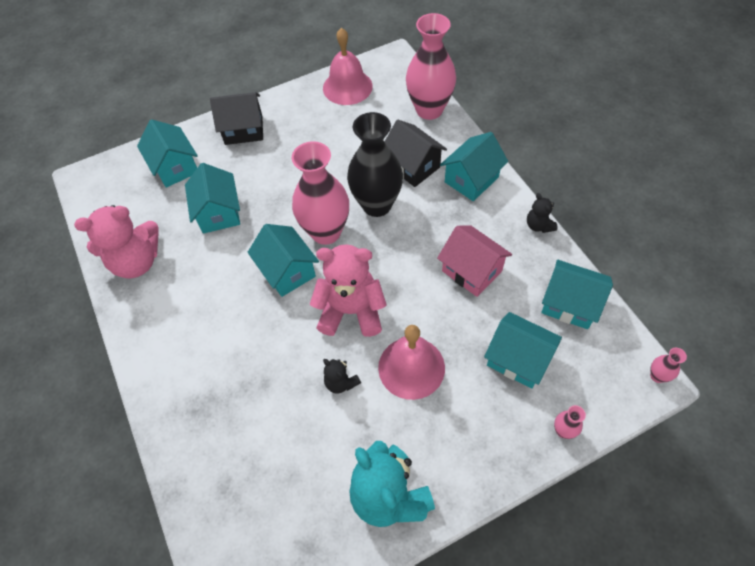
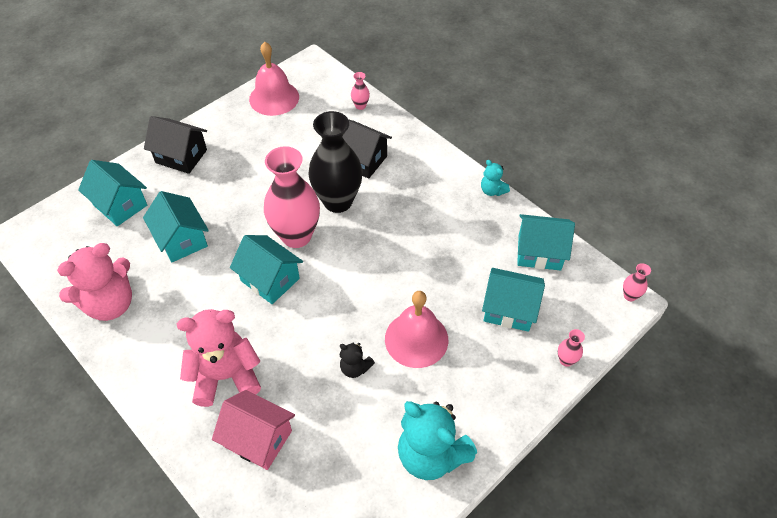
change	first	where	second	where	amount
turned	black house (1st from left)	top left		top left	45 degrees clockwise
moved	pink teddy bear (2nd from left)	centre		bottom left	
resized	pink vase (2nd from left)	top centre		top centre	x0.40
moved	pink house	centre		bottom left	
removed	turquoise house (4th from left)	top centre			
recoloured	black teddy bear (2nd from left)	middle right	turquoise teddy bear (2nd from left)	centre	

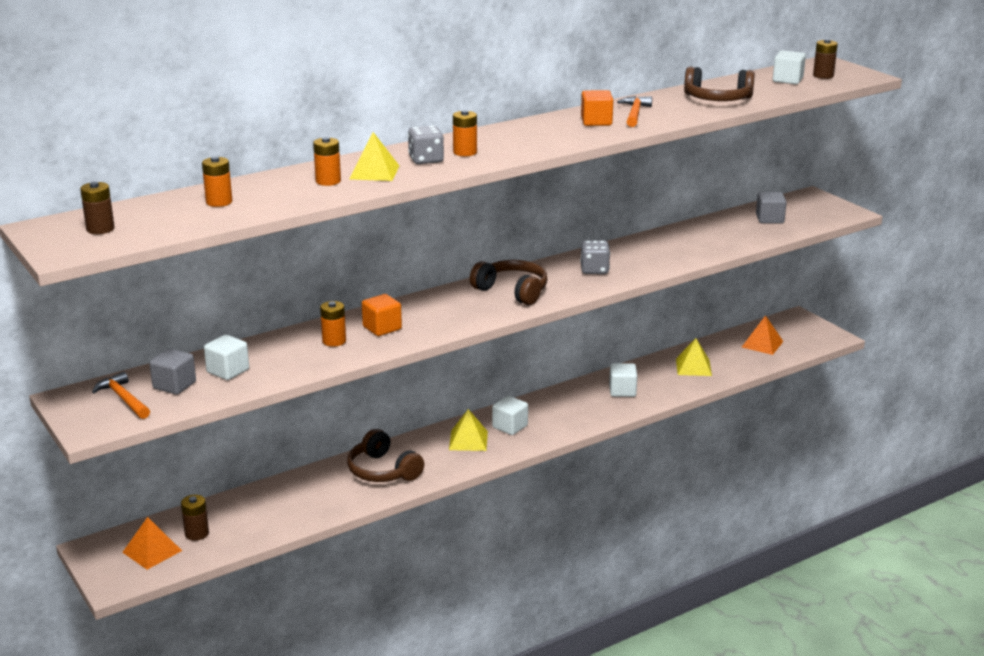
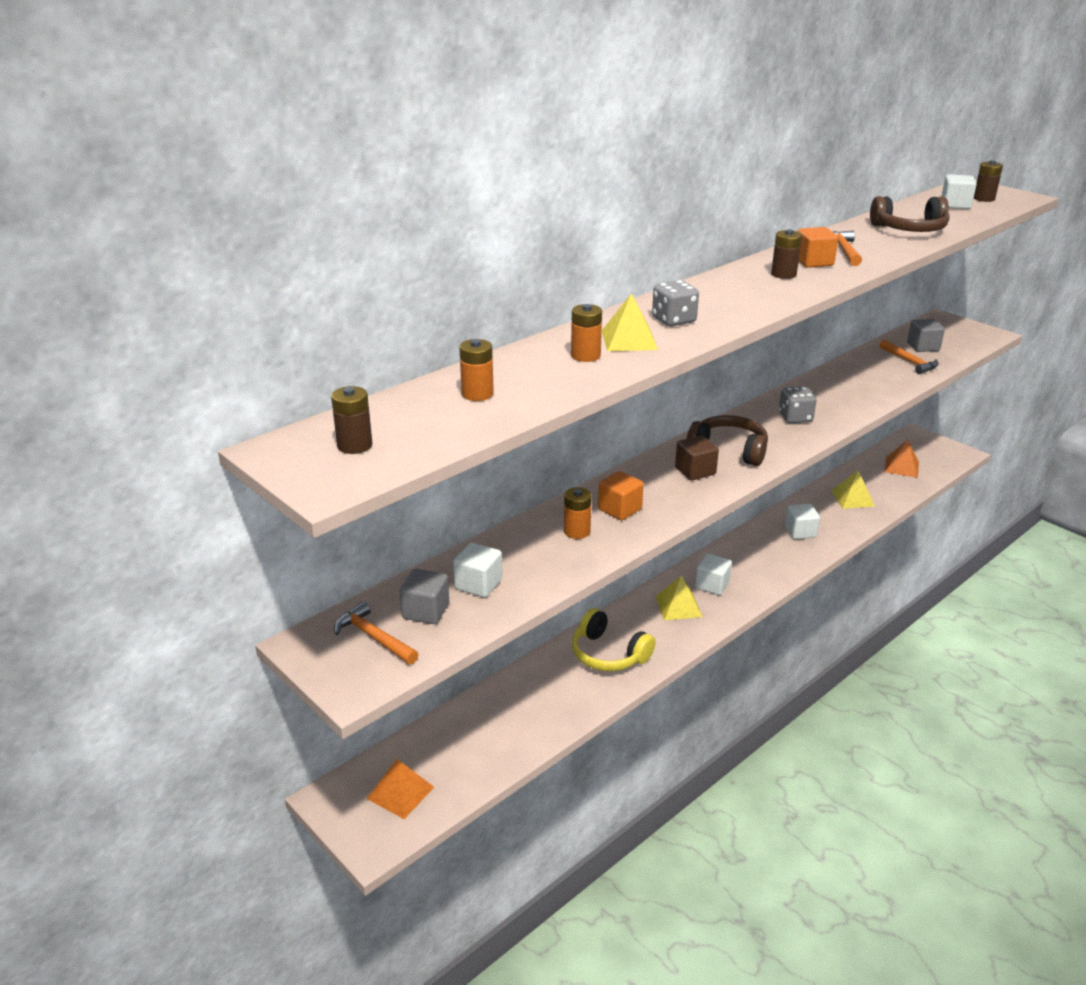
change	first	where	second	where	amount
moved	brown battery (2nd from left)	bottom left		top right	
recoloured	brown headphones (1st from left)	bottom centre	yellow headphones	centre	
removed	orange battery (4th from left)	top centre			
added			brown cube	centre	
added			orange hammer (3rd from left)	middle right	

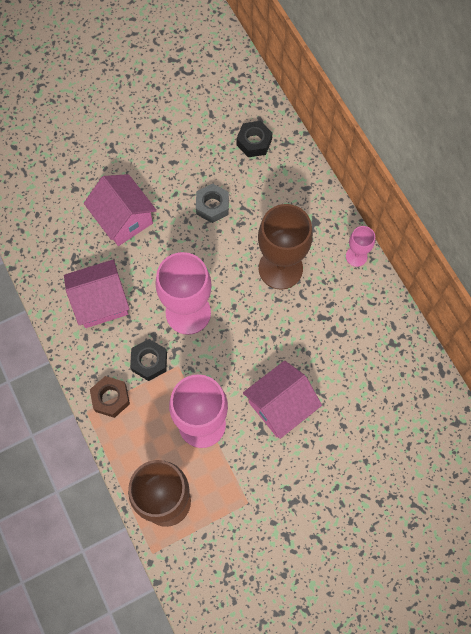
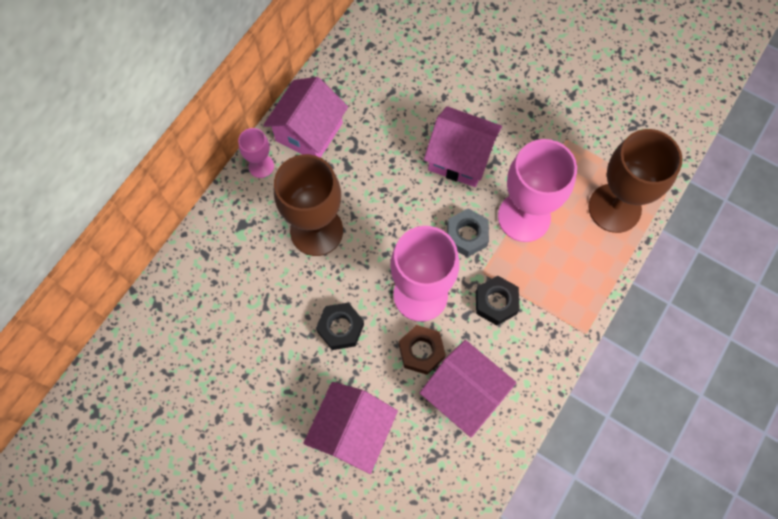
change	first	where	second	where	amount
moved	brown nut	middle left		bottom centre	
moved	grey nut	top centre		centre	
moved	black nut (2nd from left in the first image)	top centre	black nut (1st from left)	centre	
added			pink house (1st from left)	top centre	

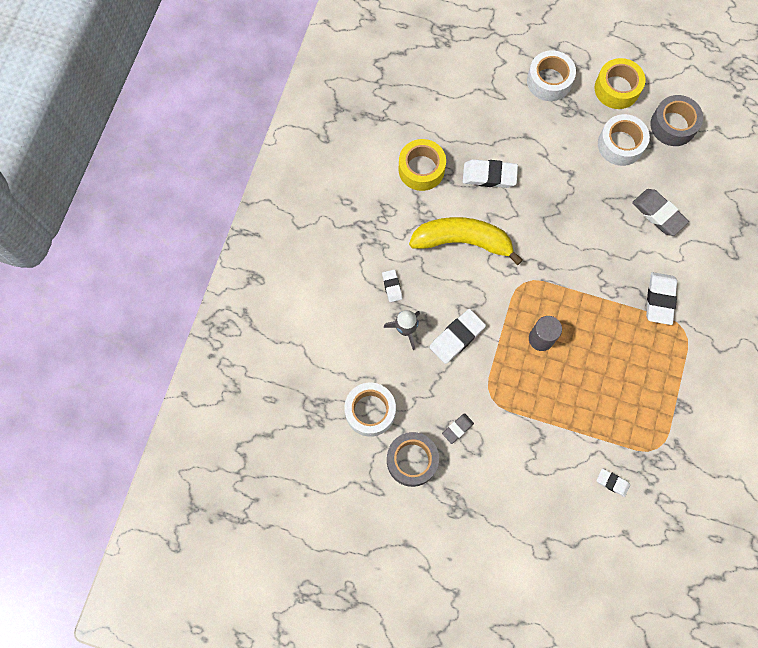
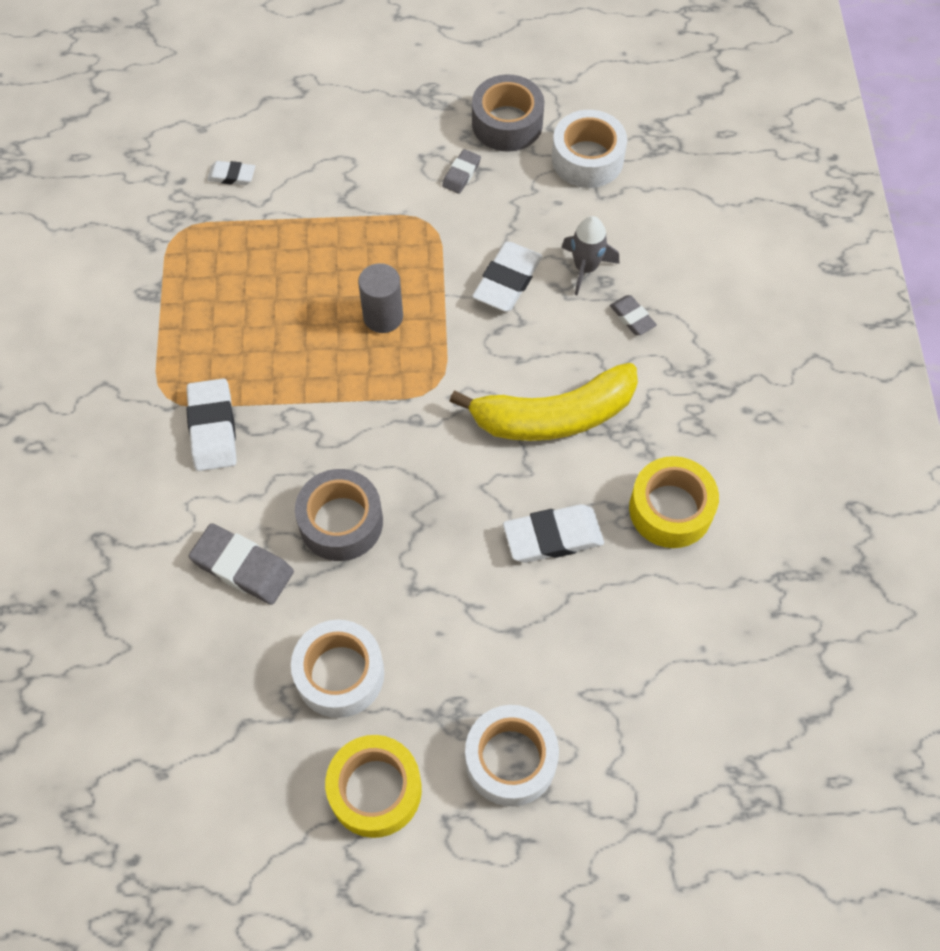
change	first	where	second	where	amount
recoloured	white eraser (1st from left)	centre	grey eraser (3rd from left)	top right	
moved	grey tape (2nd from left in the first image)	top right	grey tape (1st from left)	centre	

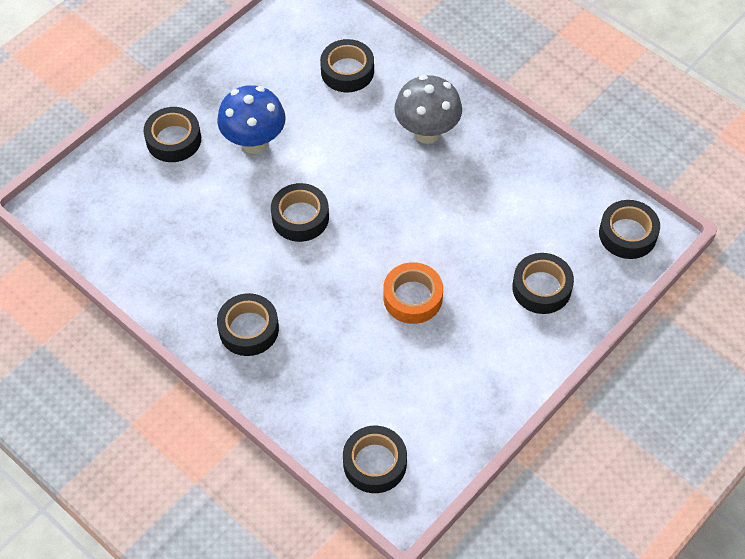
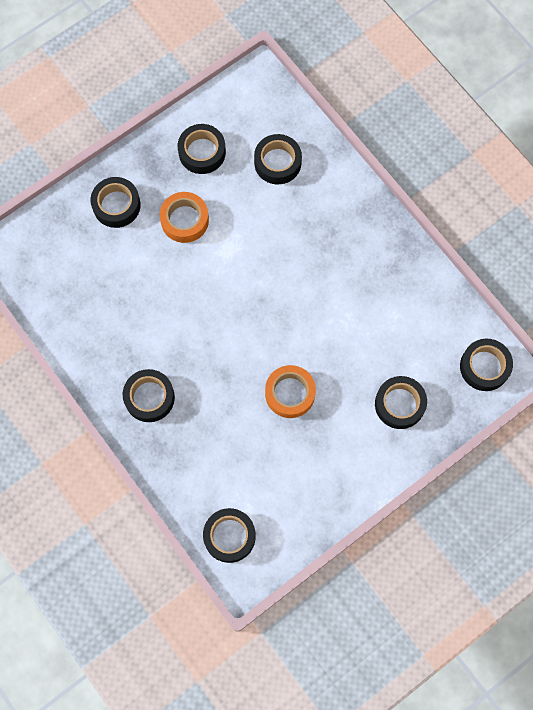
change	first	where	second	where	amount
replaced	blue mushroom	top centre	orange tape (1st from left)	top centre	
moved	black tape (3rd from left)	centre		top centre	
removed	grey mushroom	top centre			

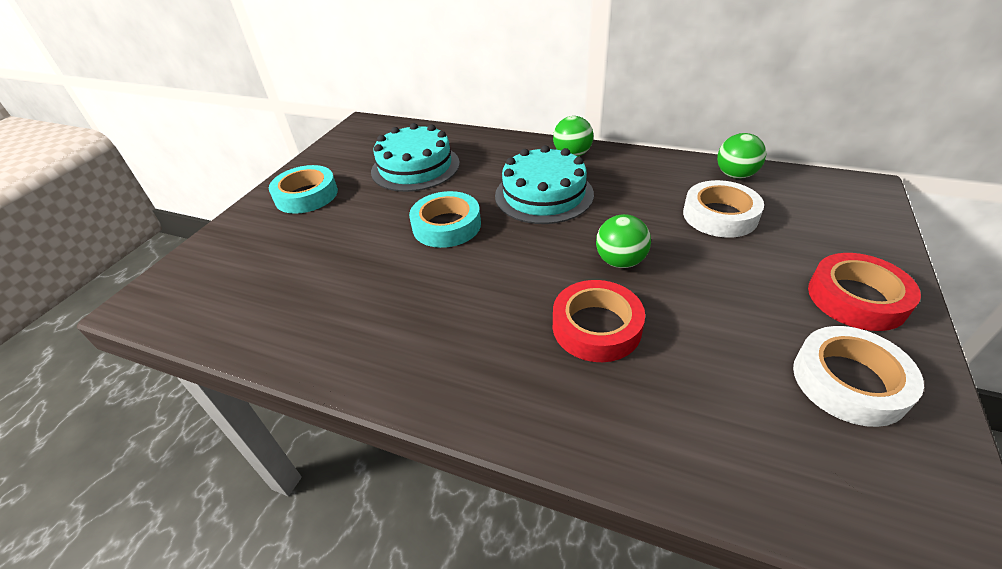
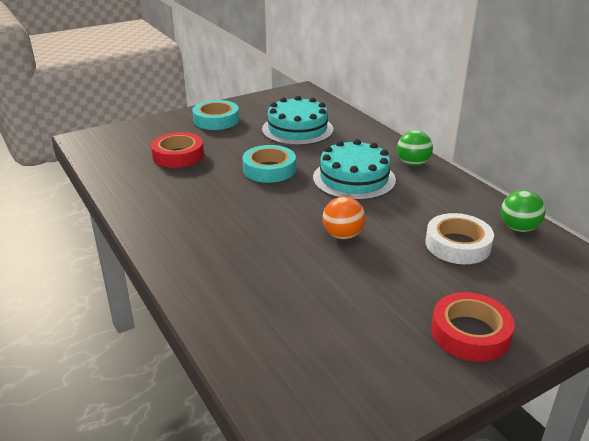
change	first	where	second	where	amount
moved	red tape (1st from left)	centre		middle left	
recoloured	green ball (2nd from left)	centre	orange ball	centre	
removed	white tape (2nd from left)	middle right			

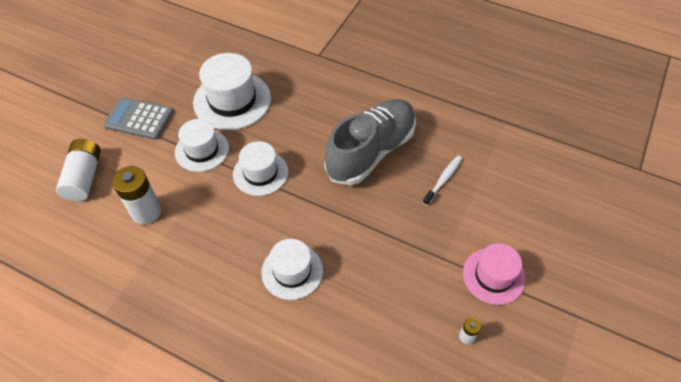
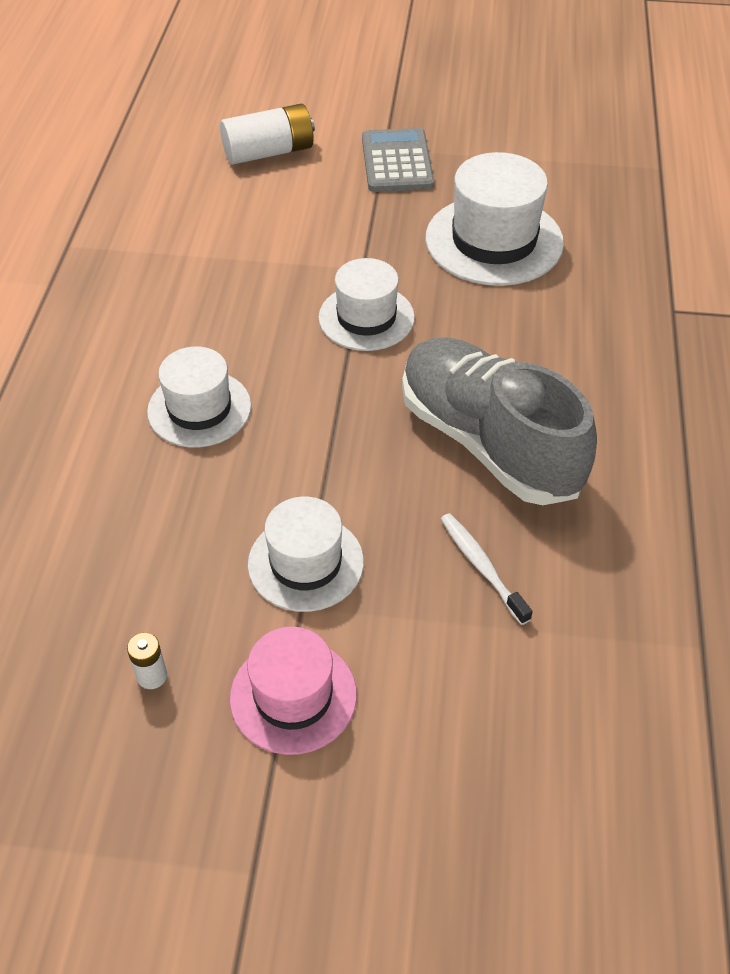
change	first	where	second	where	amount
removed	white battery (2nd from left)	middle left			
moved	white hat (1st from left in the first image)	middle left	white hat (2nd from left)	centre	
turned	grey shoe	centre		middle right	150 degrees counterclockwise
turned	white toothbrush	centre		middle right	135 degrees counterclockwise

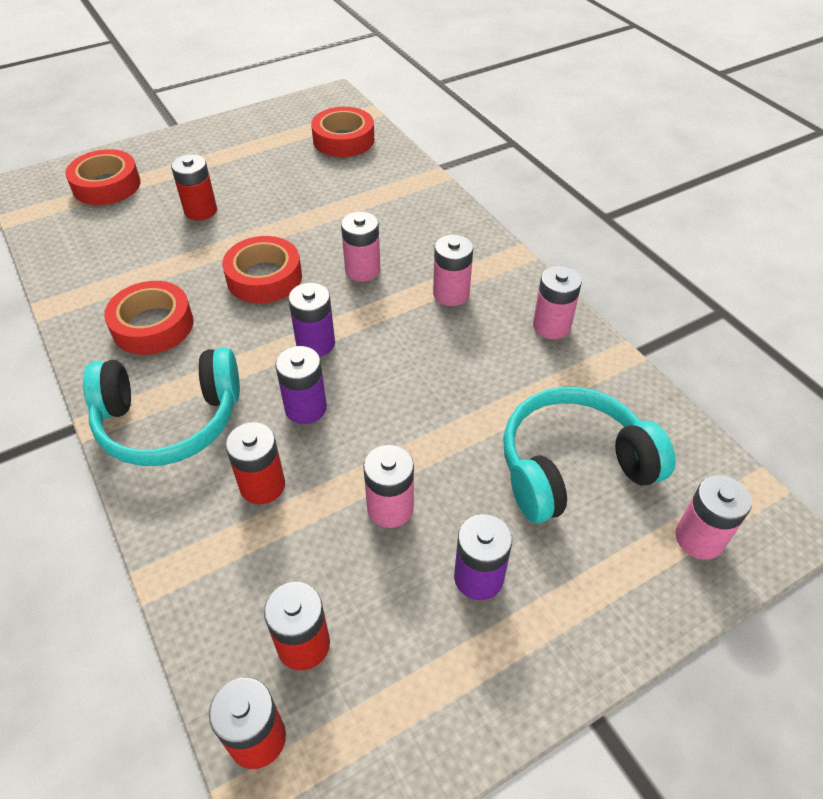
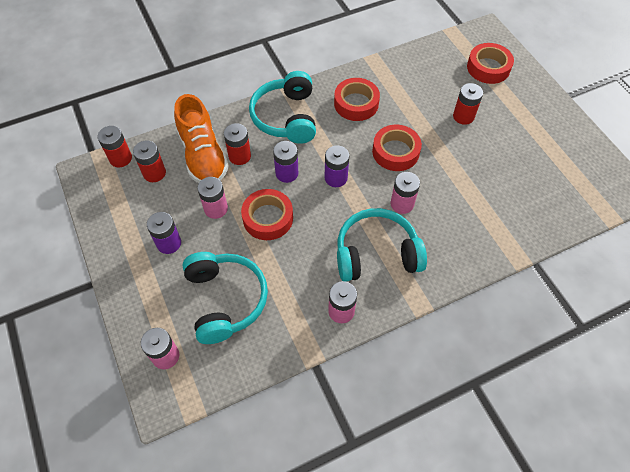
change	first	where	second	where	amount
moved	red tape (4th from left in the first image)	top centre	red tape (1st from left)	centre	
replaced	pink battery (3rd from left)	centre	turquoise headphones (3rd from left)	centre	
added			orange shoe	top left	

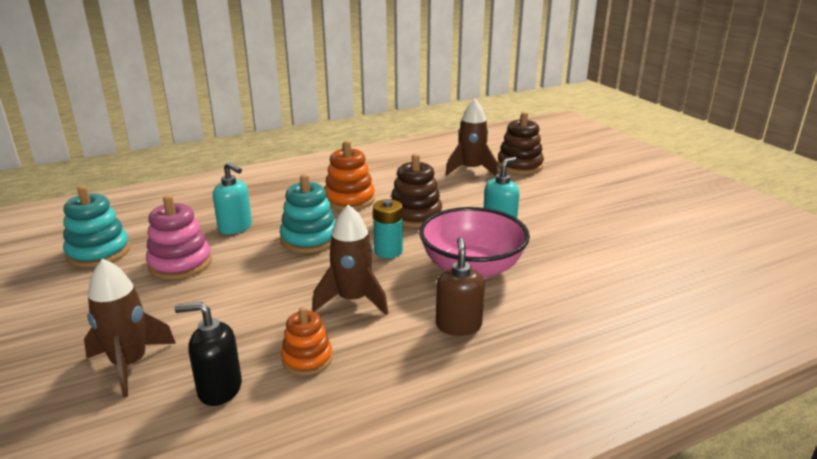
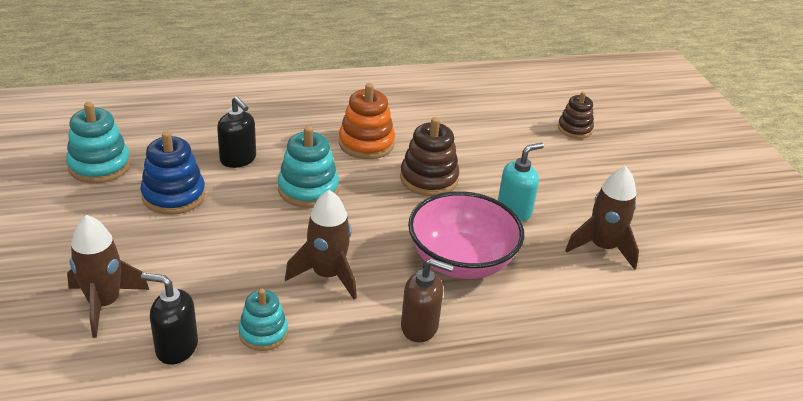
change	first	where	second	where	amount
recoloured	pink stacking toy	middle left	blue stacking toy	middle left	
recoloured	turquoise soap dispenser (1st from left)	middle left	black soap dispenser (2nd from left)	top left	
recoloured	orange stacking toy (1st from left)	bottom centre	turquoise stacking toy (2nd from left)	bottom left	
removed	turquoise battery	centre			
turned	brown soap dispenser	centre		bottom centre	90 degrees clockwise
moved	brown rocket (3rd from left)	top centre		middle right	
resized	brown stacking toy (2nd from left)	top centre		top right	x0.66

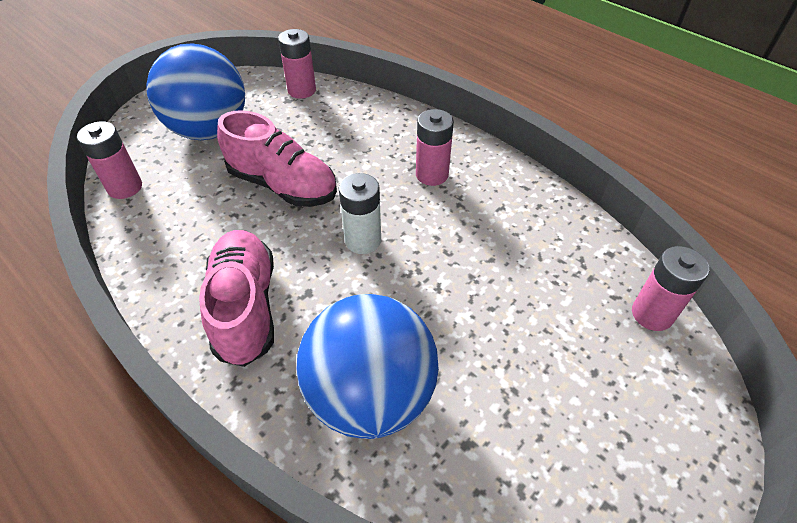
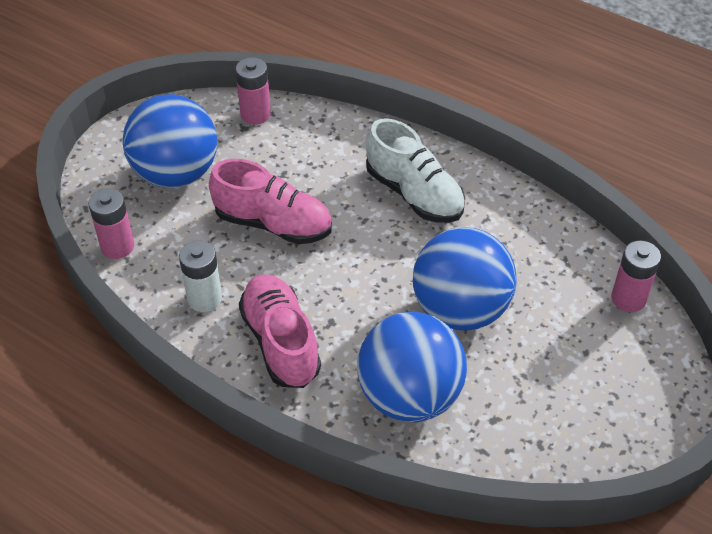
change	first	where	second	where	amount
moved	white battery	centre		middle left	
replaced	pink battery (3rd from left)	top centre	white shoe	top centre	
added			blue ball (3rd from left)	centre	

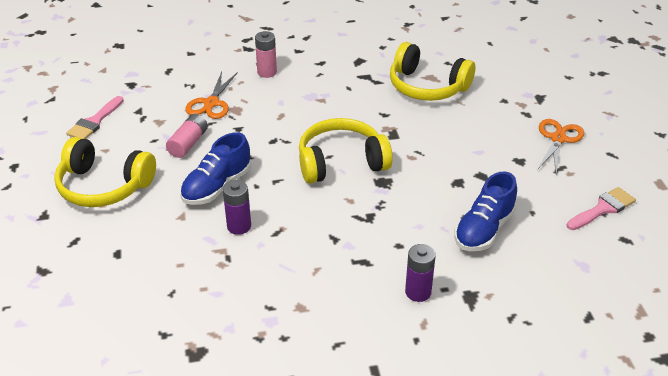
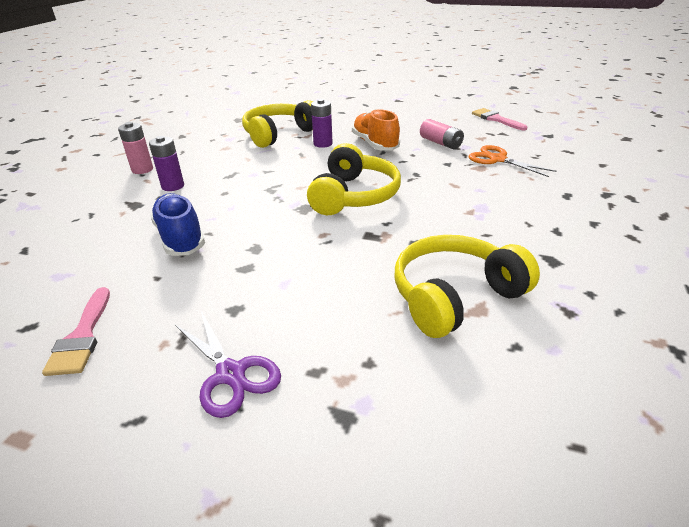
change	first	where	second	where	amount
moved	yellow headphones (1st from left)	middle left		top centre	
recoloured	blue shoe (1st from left)	middle left	orange shoe	top centre	
moved	pink battery (2nd from left in the first image)	top centre	pink battery (1st from left)	top left	
recoloured	orange scissors (2nd from left)	middle right	purple scissors	bottom left	

